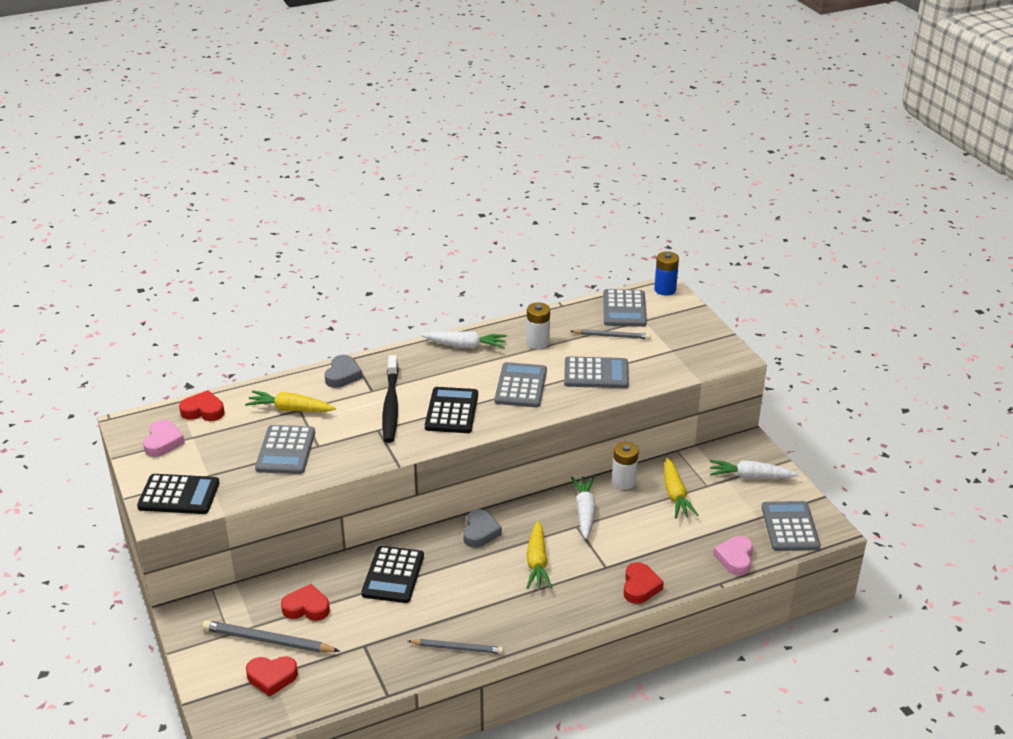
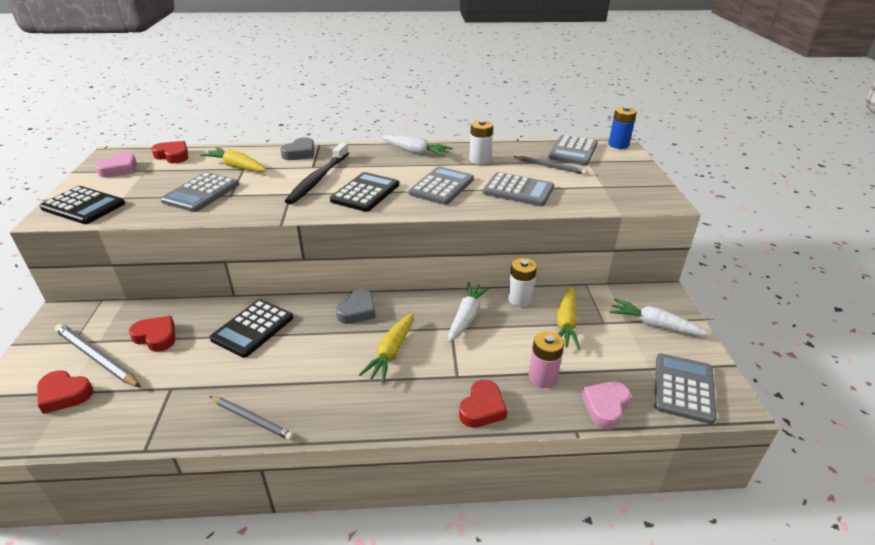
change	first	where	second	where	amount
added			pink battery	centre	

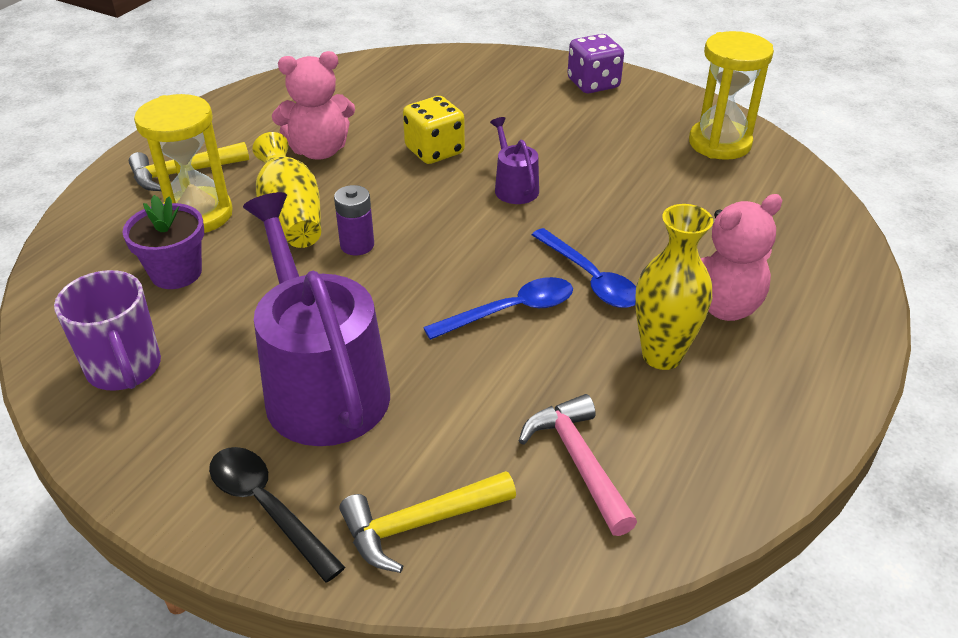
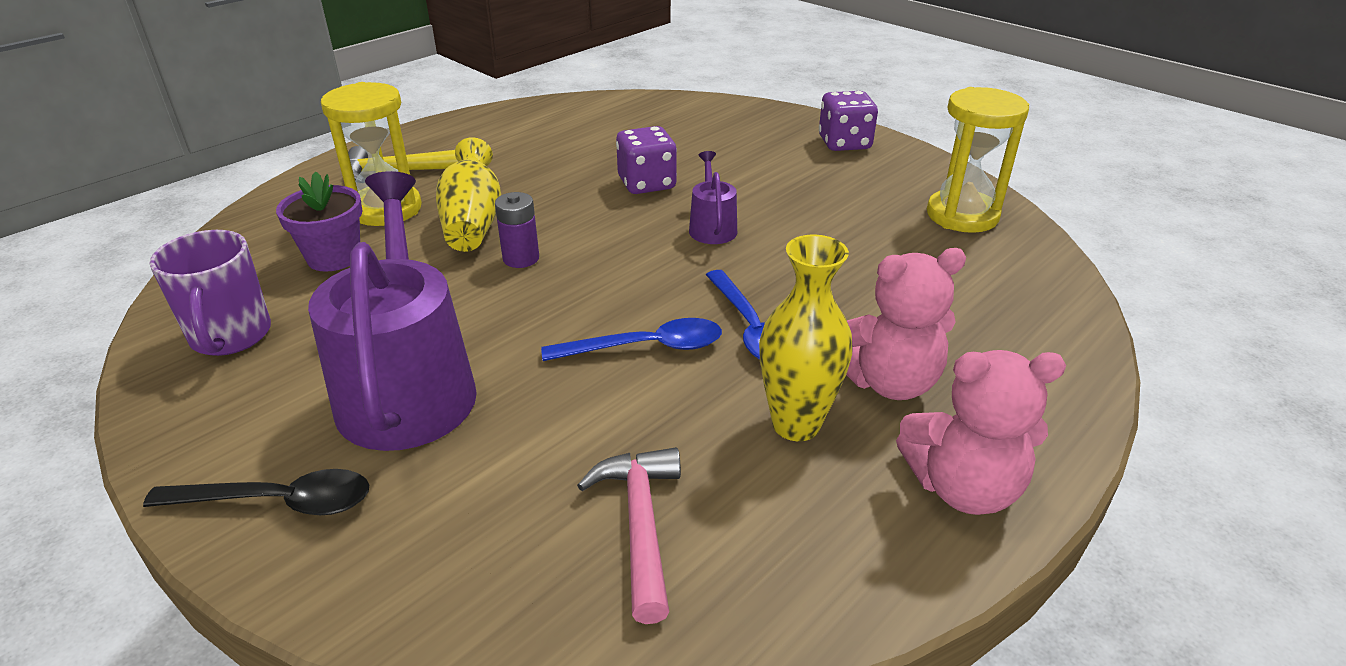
change	first	where	second	where	amount
turned	black spoon	bottom left		bottom left	120 degrees clockwise
moved	pink teddy bear (1st from left in the first image)	top left	pink teddy bear (2nd from left)	middle right	
removed	yellow hammer (2nd from left)	bottom centre			
recoloured	yellow dice	top centre	purple dice (1st from left)	top centre	

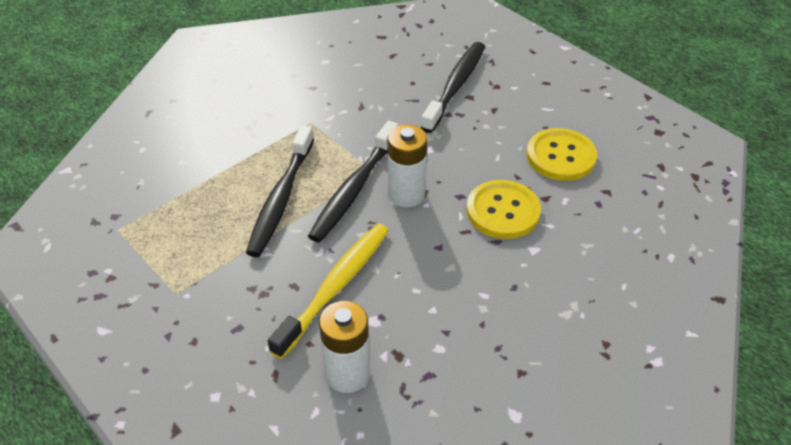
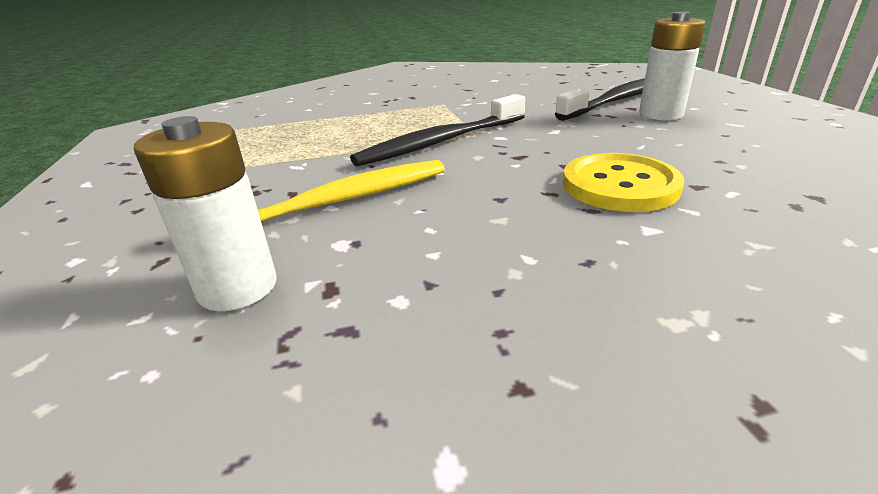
change	first	where	second	where	amount
removed	black toothbrush (1st from left)	centre			
moved	white battery (2nd from left)	centre		top right	
removed	yellow button (2nd from left)	middle right			

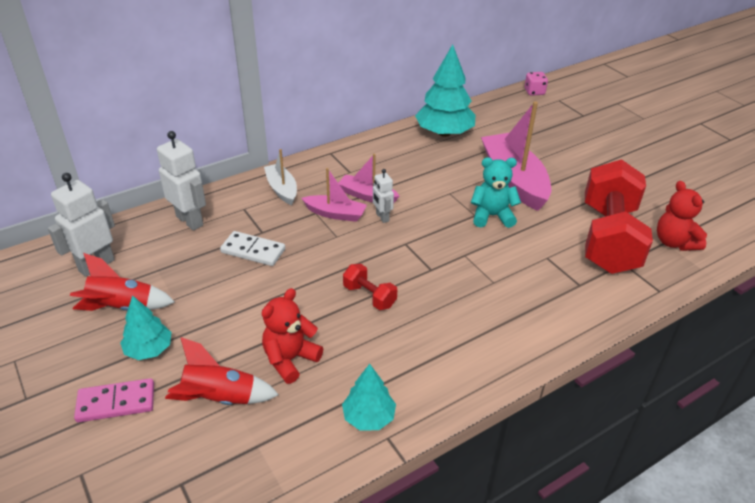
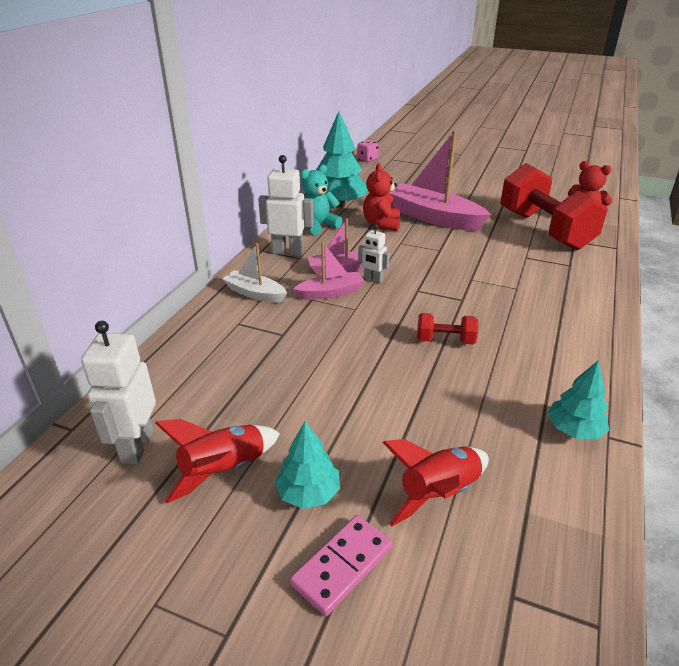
change	first	where	second	where	amount
moved	white robot (2nd from left)	middle left		top centre	
removed	white domino	centre			
moved	red teddy bear (1st from left)	bottom centre		top centre	
moved	turquoise teddy bear	centre		top centre	

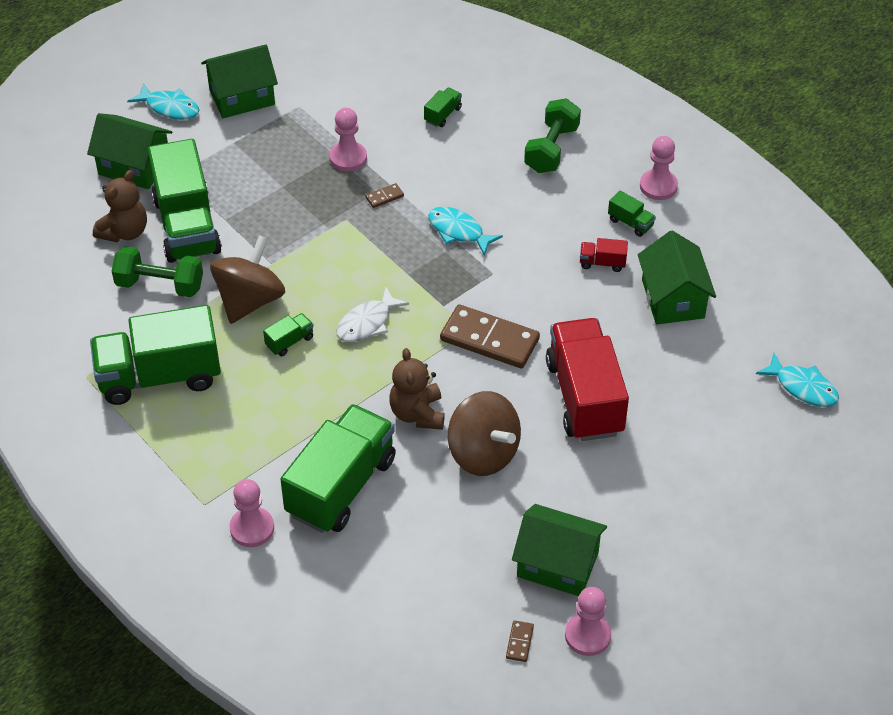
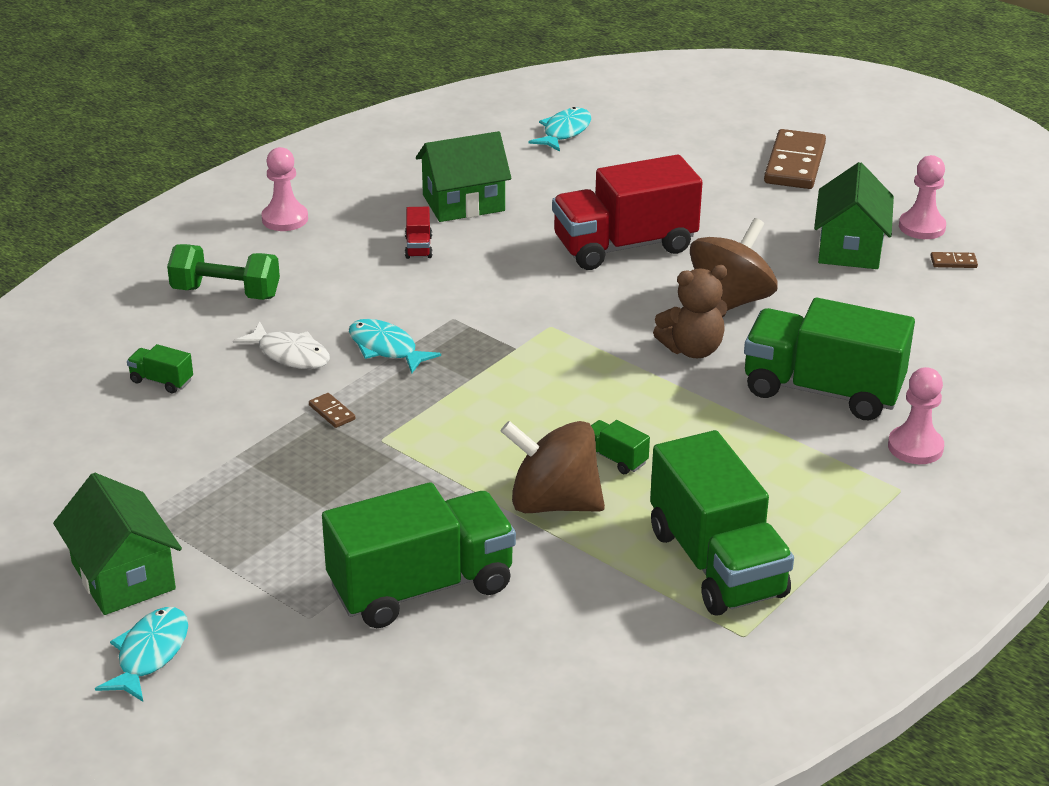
change	first	where	second	where	amount
removed	green house (1st from left)	top left			
removed	brown teddy bear (1st from left)	top left			
removed	green dumbbell (1st from left)	middle left			
removed	pink pawn (2nd from left)	top centre			
moved	white fish	centre		middle left	
turned	turquoise fish (2nd from left)	top centre		centre	105 degrees clockwise
moved	brown domino (2nd from left)	centre		top right	
removed	green truck (6th from left)	top right			

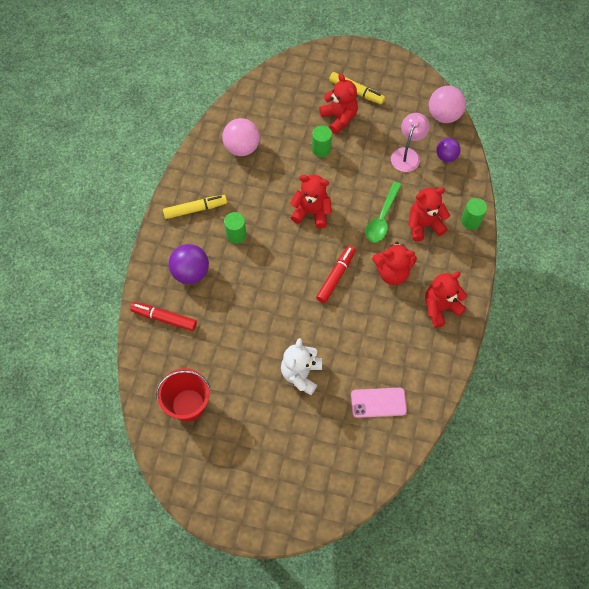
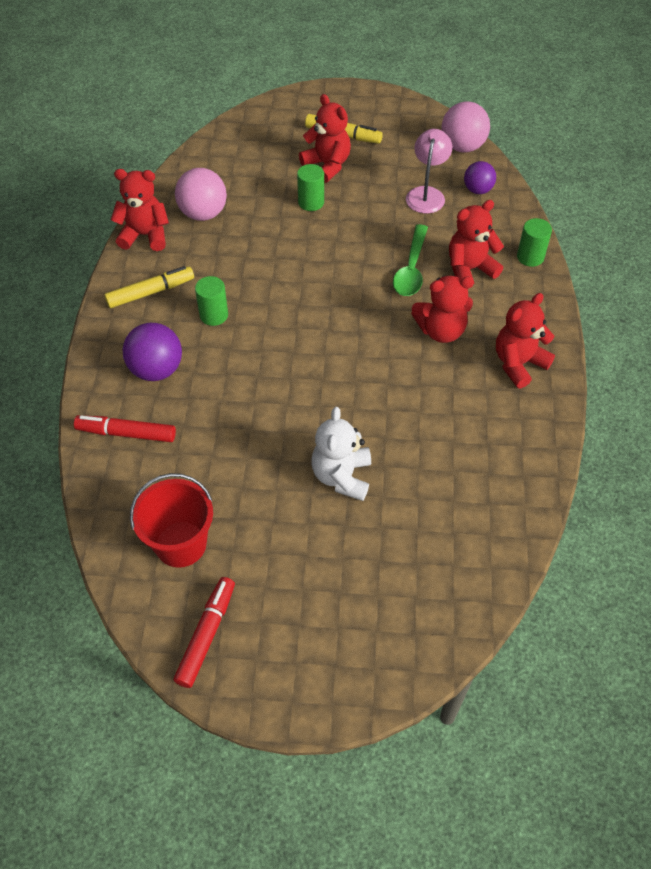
change	first	where	second	where	amount
moved	red teddy bear (1st from left)	centre		top left	
moved	red marker (2nd from left)	centre		bottom left	
removed	pink phone	bottom centre			

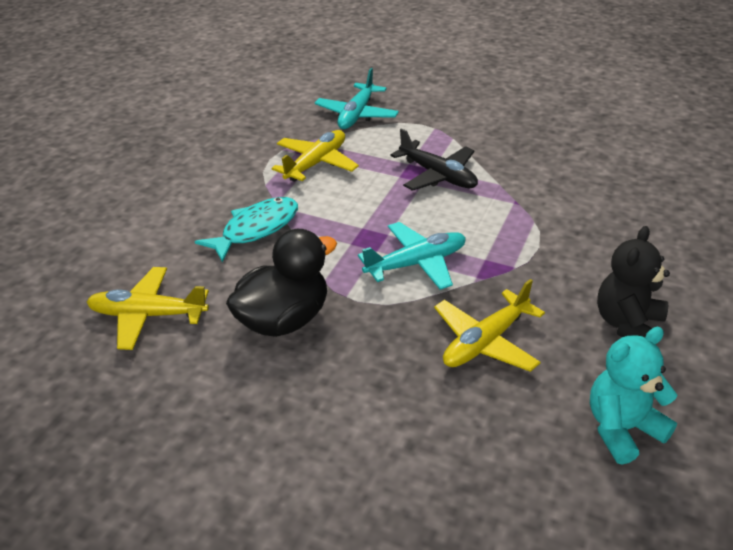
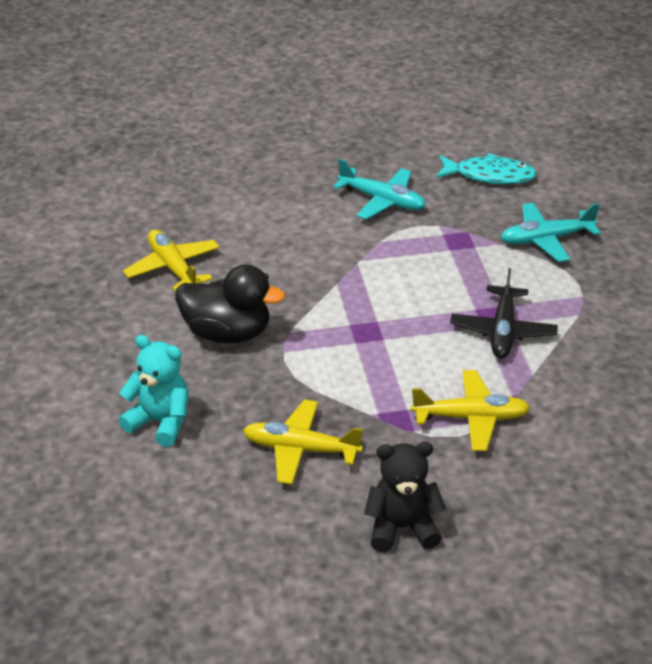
change	first	where	second	where	amount
moved	turquoise fish	centre		top right	
moved	yellow plane (2nd from left in the first image)	top centre	yellow plane (3rd from left)	middle right	
moved	turquoise plane (2nd from left in the first image)	centre	turquoise plane (1st from left)	top centre	
moved	turquoise teddy bear	bottom right		middle left	

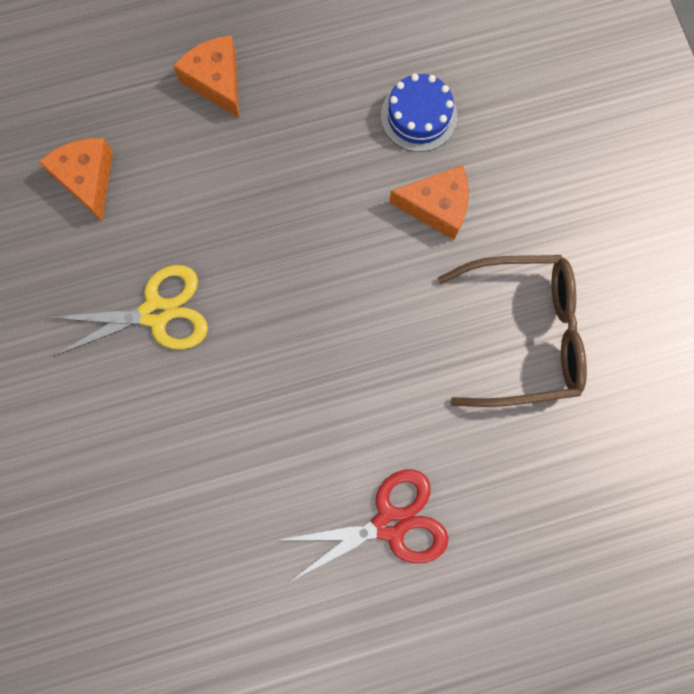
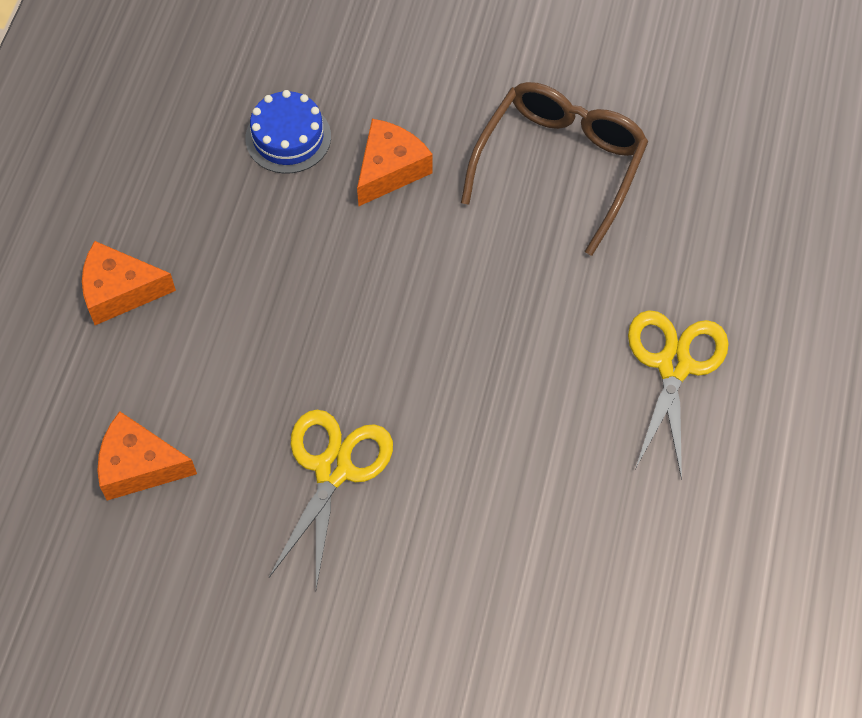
change	first	where	second	where	amount
recoloured	red scissors	bottom centre	yellow scissors (2nd from left)	middle right	

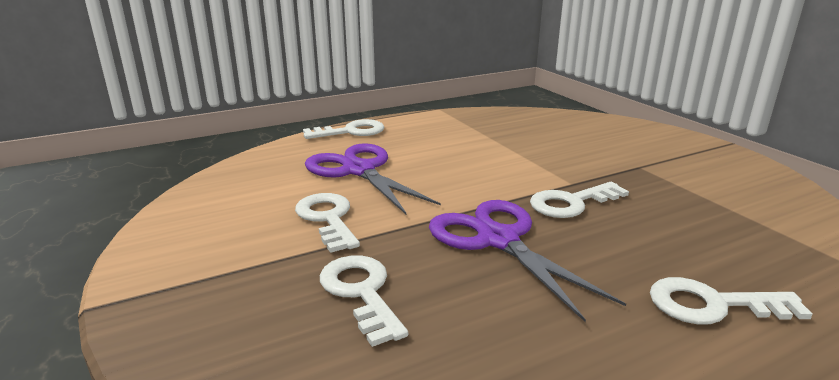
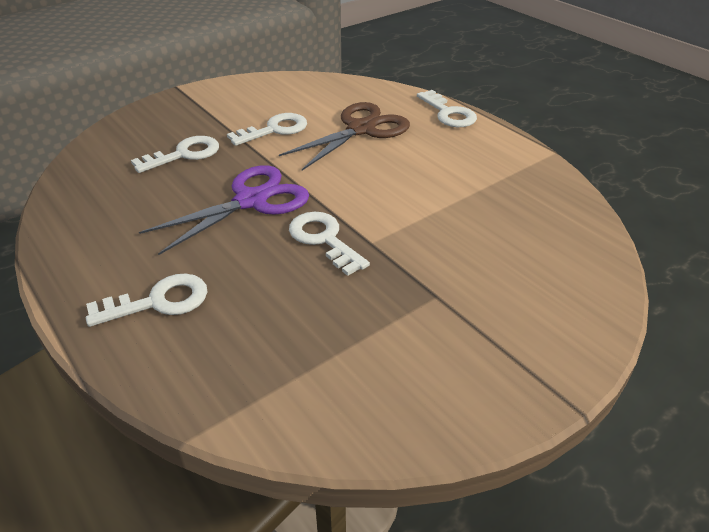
change	first	where	second	where	amount
recoloured	purple scissors (1st from left)	centre	brown scissors	top centre	
turned	white key (5th from left in the first image)	bottom right	white key (1st from left)	middle left	75 degrees clockwise

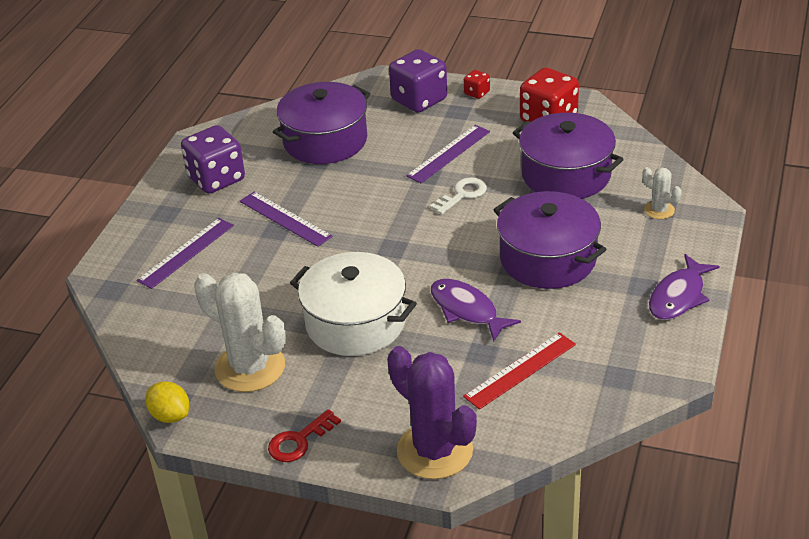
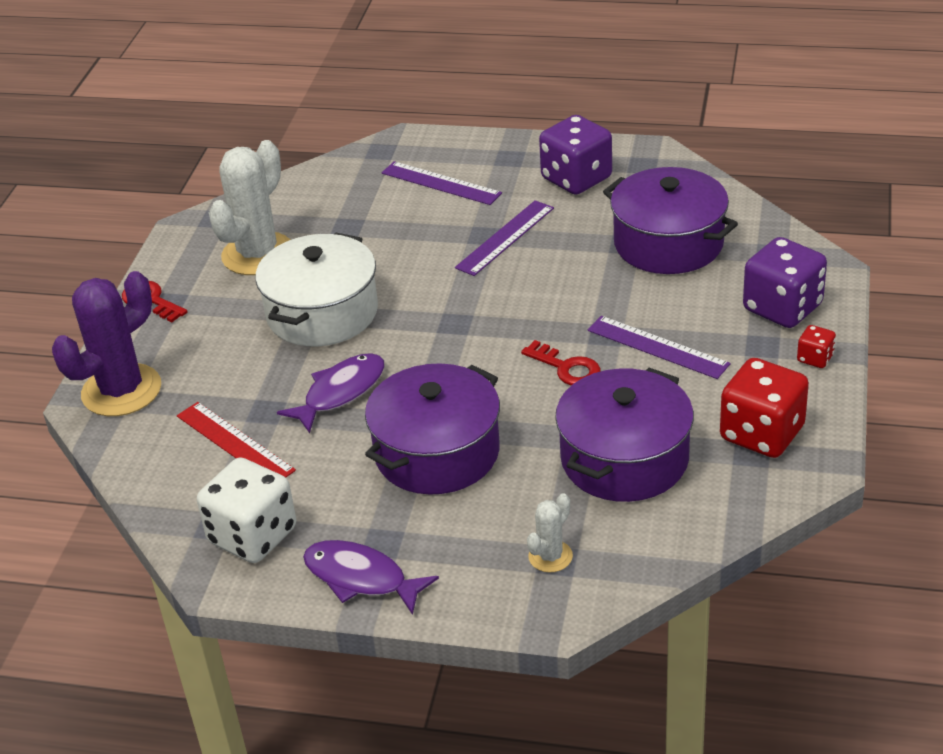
change	first	where	second	where	amount
removed	yellow lemon	bottom left			
recoloured	white key	centre	red key (2nd from left)	centre	
added			white dice	bottom left	

